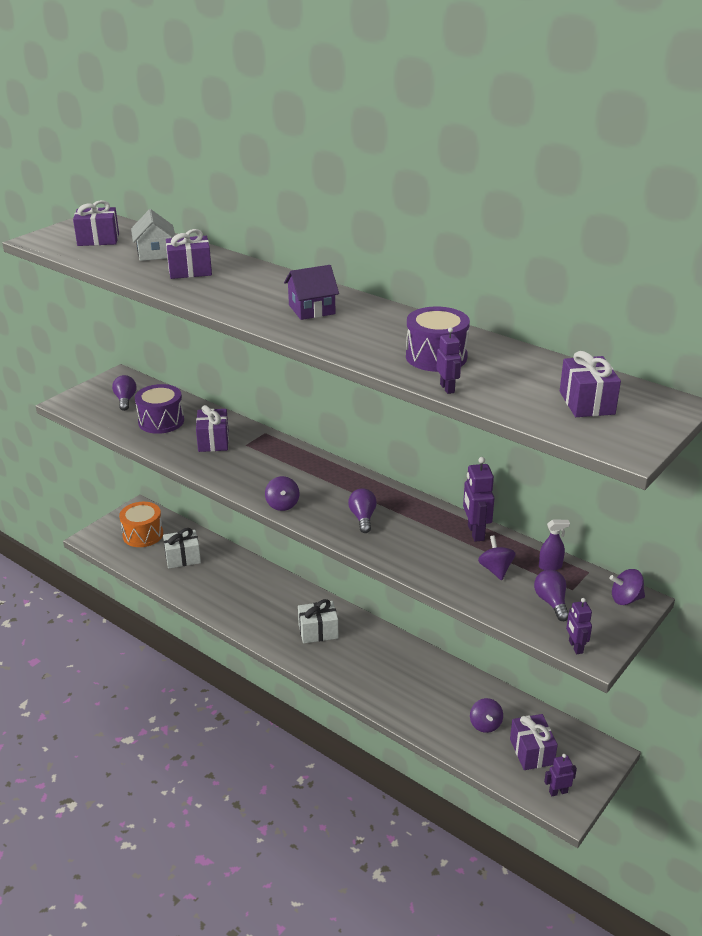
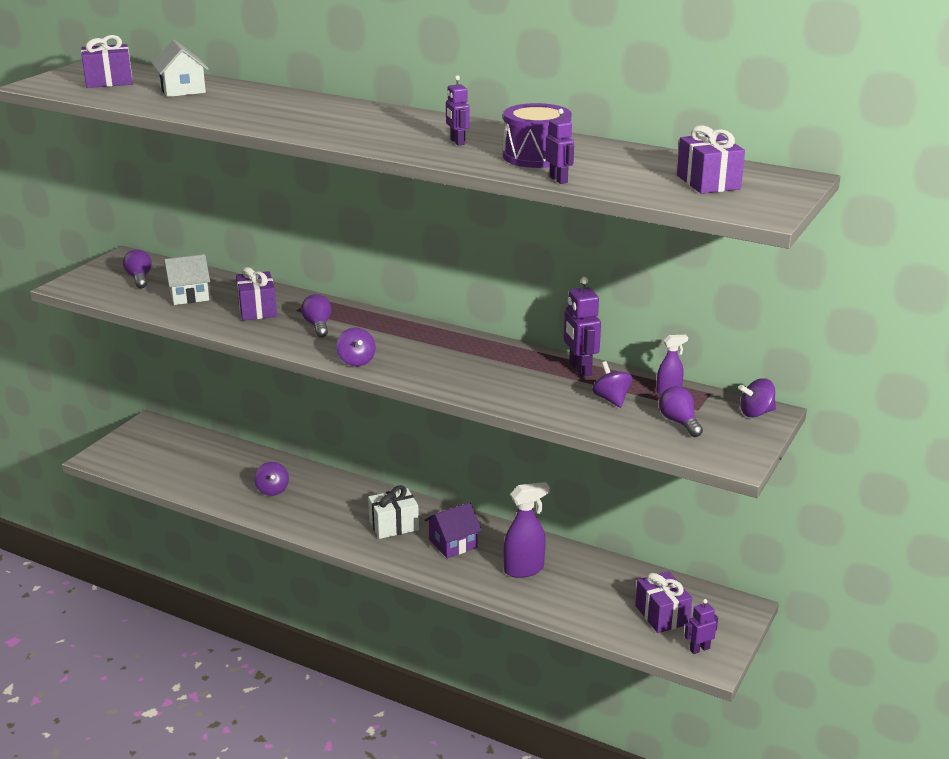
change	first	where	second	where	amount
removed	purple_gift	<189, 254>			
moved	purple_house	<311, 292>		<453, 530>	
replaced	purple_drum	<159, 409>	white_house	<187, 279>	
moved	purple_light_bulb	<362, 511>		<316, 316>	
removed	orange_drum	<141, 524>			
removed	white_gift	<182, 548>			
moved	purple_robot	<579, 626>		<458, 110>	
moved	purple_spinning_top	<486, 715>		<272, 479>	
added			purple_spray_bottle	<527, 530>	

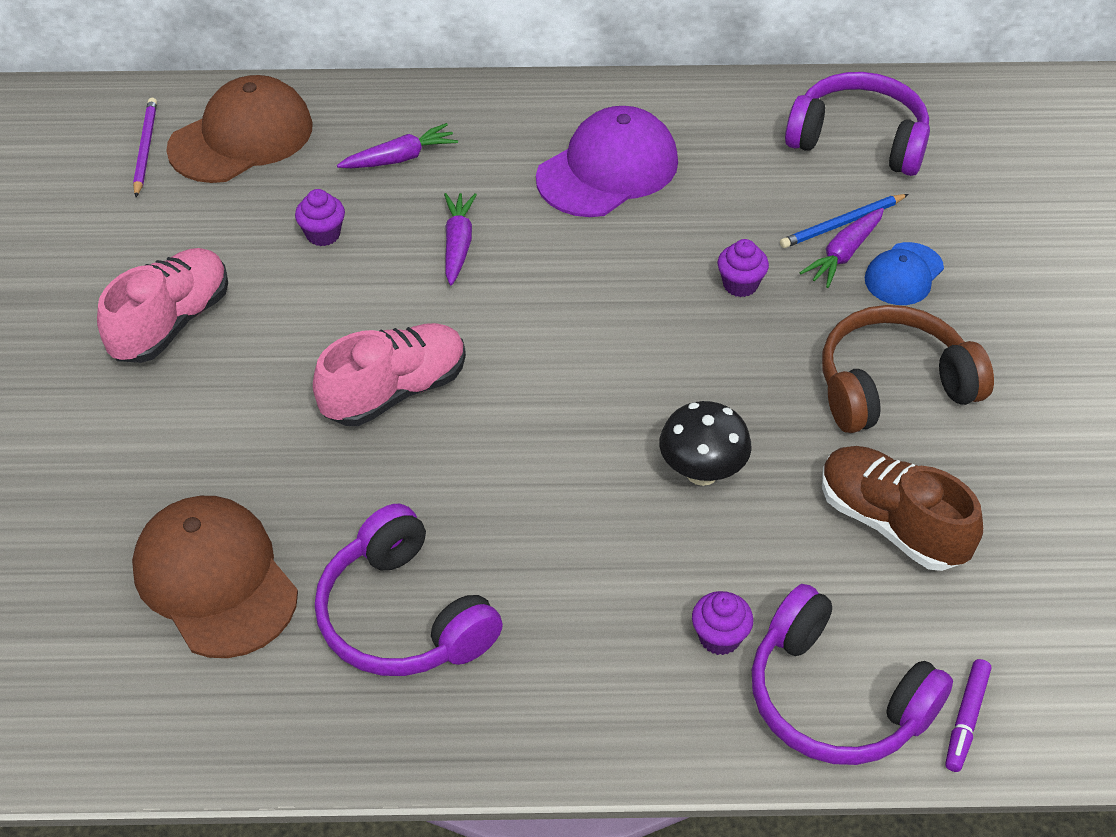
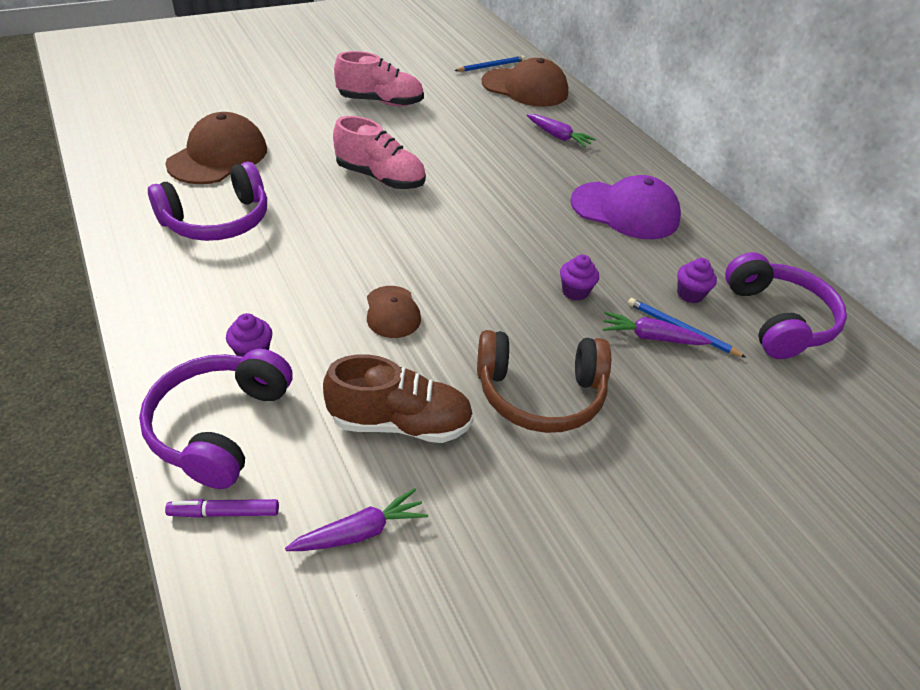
change	first	where	second	where	amount
recoloured	purple_pencil	<145, 147>	blue_pencil	<489, 64>	
moved	purple_cupcake	<320, 217>		<697, 280>	
moved	purple_carrot	<460, 239>		<356, 519>	
removed	blue_cap	<904, 273>			
turned	brown_headphones	<908, 369>		<544, 381>	135 degrees clockwise
replaced	black_mushroom	<705, 443>	brown_cap	<394, 312>	
turned	brown_shoe	<902, 508>		<398, 398>	75 degrees clockwise
turned	purple_headphones	<409, 590>		<207, 201>	150 degrees counterclockwise

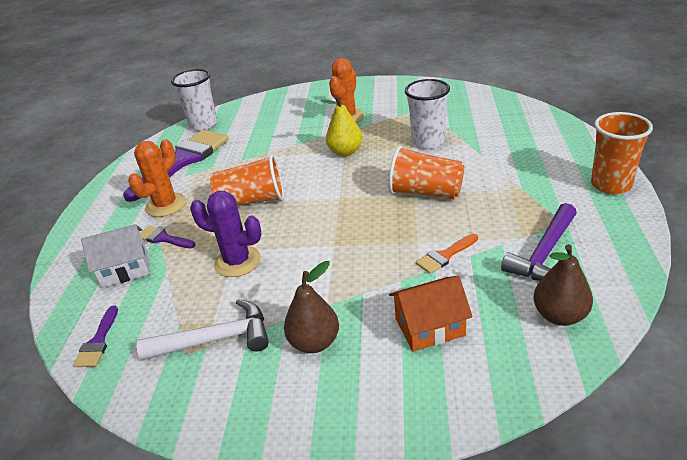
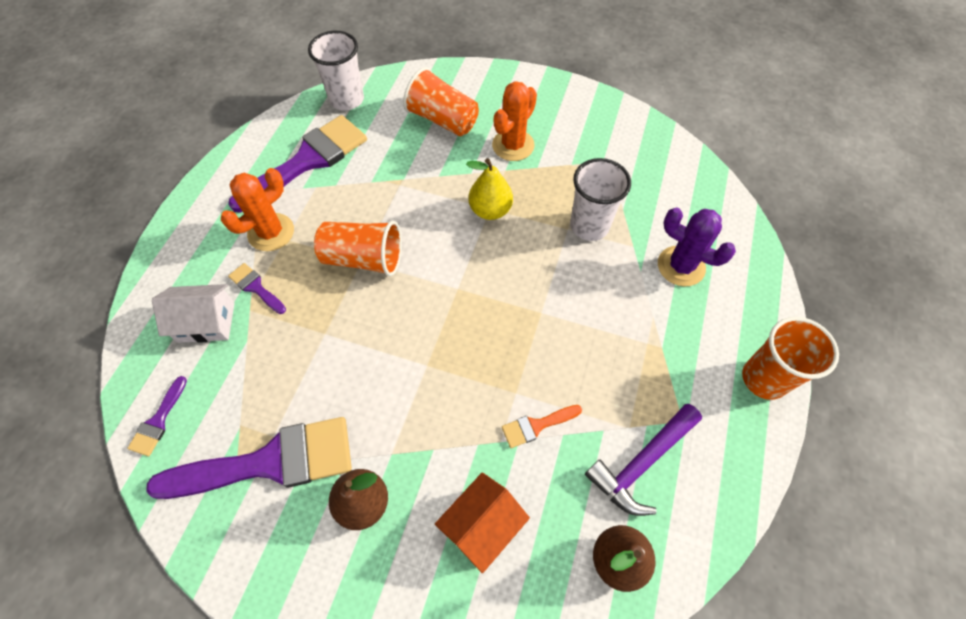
change	first	where	second	where	amount
moved	orange_cup	<426, 172>		<441, 101>	
moved	purple_cactus	<226, 234>		<697, 247>	
turned	orange_house	<431, 313>		<482, 522>	45 degrees counterclockwise
replaced	white_hammer	<203, 330>	purple_brush	<249, 458>	

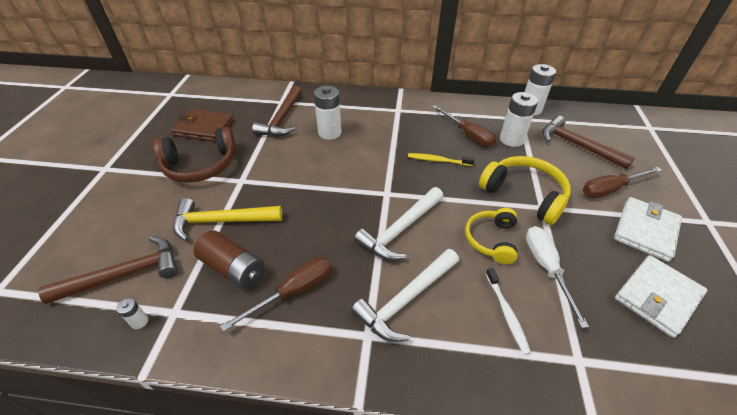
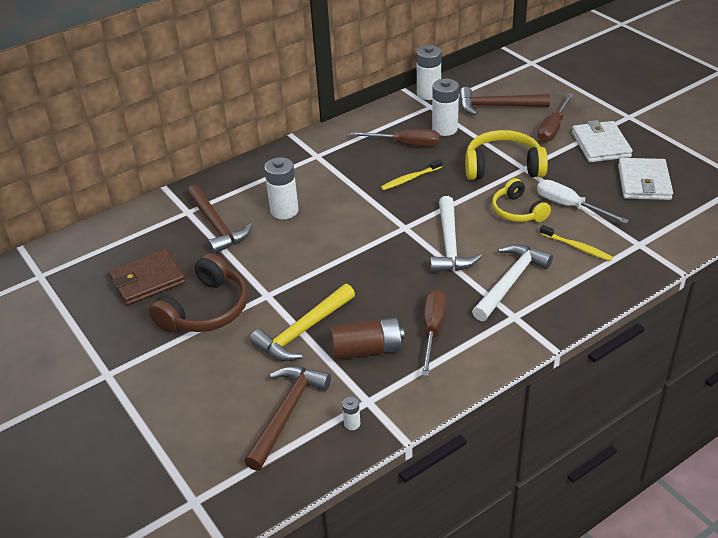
change	first	where	second	where	amount
turned	white_hammer	<405, 295>		<512, 282>	150 degrees counterclockwise
recoloured	white_toothbrush	<508, 311>	yellow_toothbrush	<576, 243>	

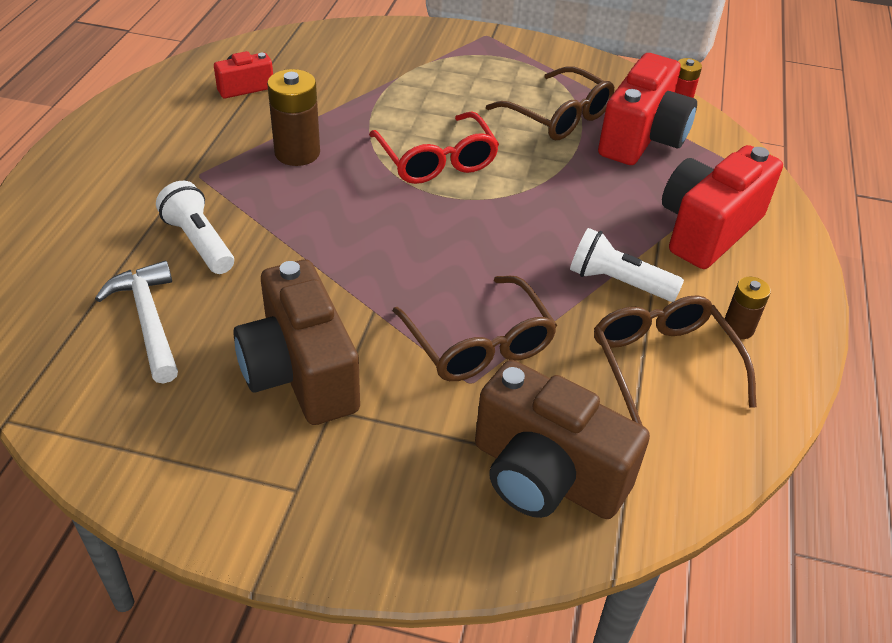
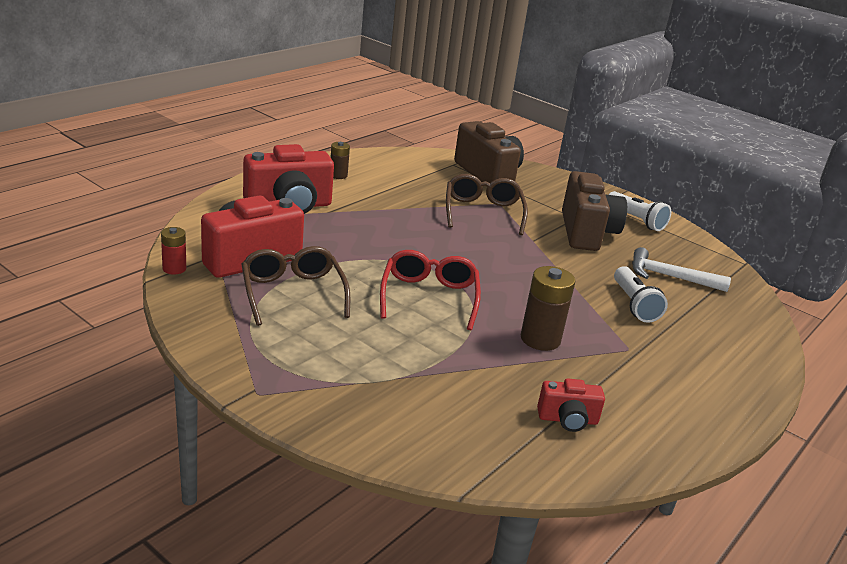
change	first	where	second	where	amount
moved	white_flashlight	<627, 265>		<640, 211>	
turned	white_hammer	<136, 322>		<681, 269>	105 degrees clockwise
removed	brown_glasses	<675, 360>			

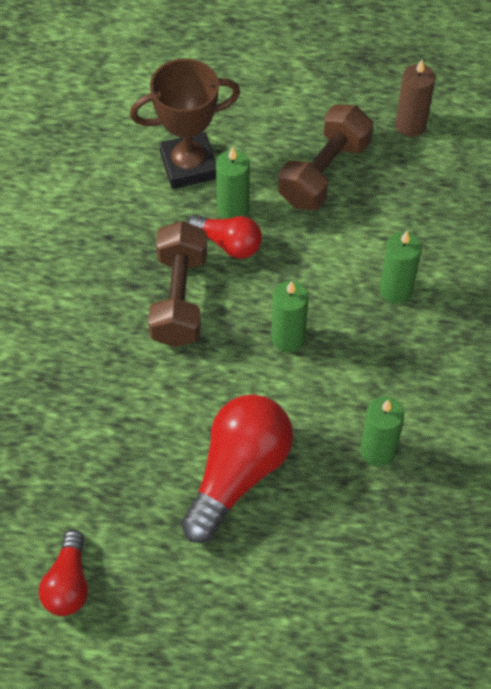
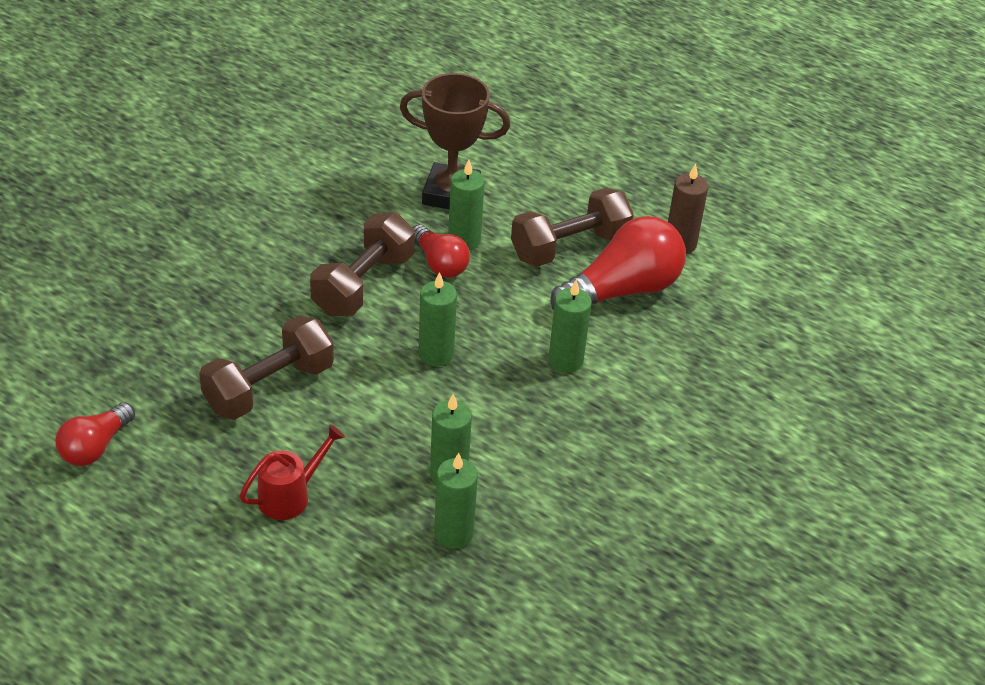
change	first	where	second	where	amount
moved	red_light_bulb	<237, 468>		<618, 263>	
added			brown_dumbbell	<266, 367>	
added			red_watering_can	<292, 472>	
added			green_candle	<456, 501>	

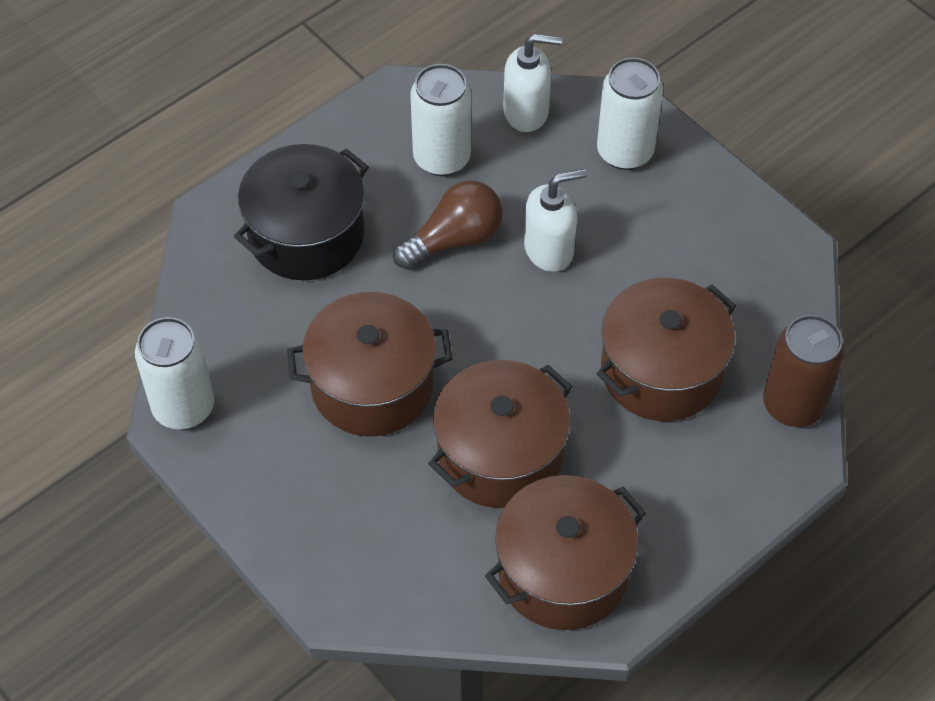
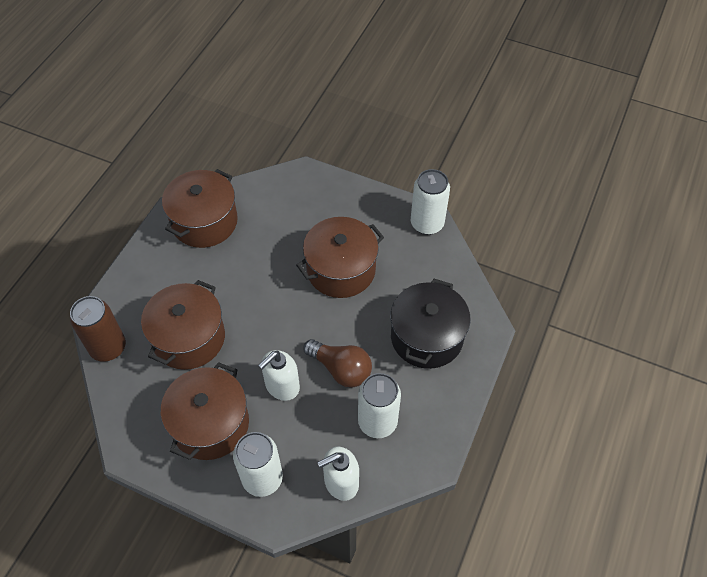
change	first	where	second	where	amount
turned	brown_light_bulb	<448, 225>		<338, 363>	90 degrees counterclockwise
moved	brown_pot	<500, 434>		<204, 411>	

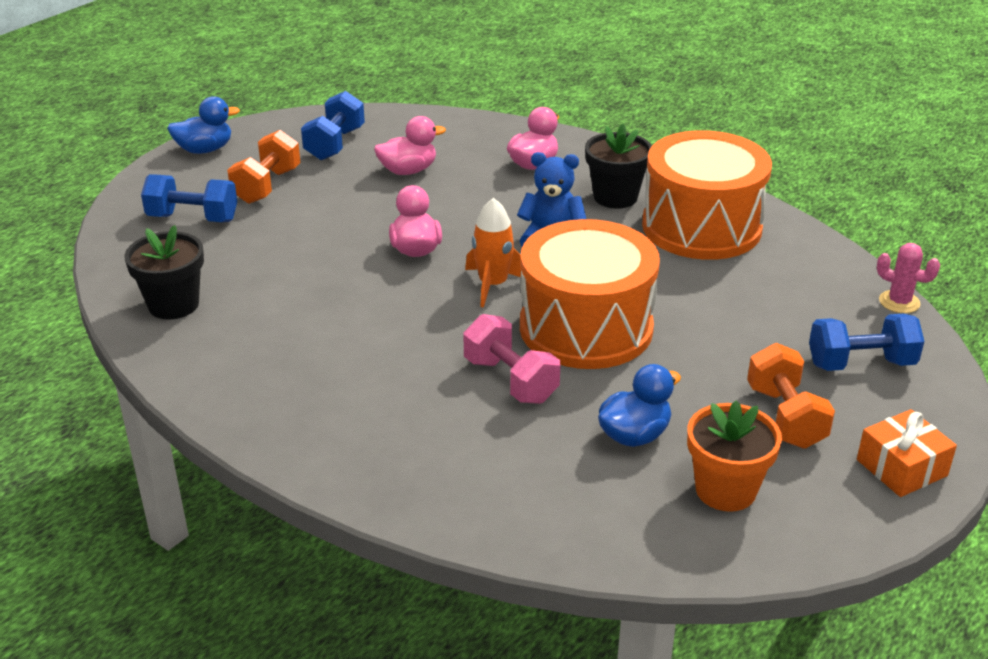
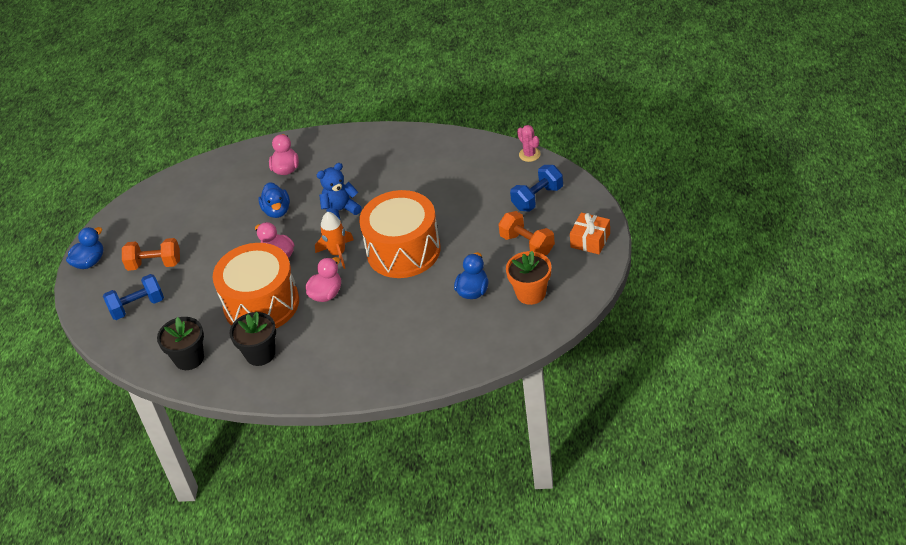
change	first	where	second	where	amount
removed	blue_dumbbell	<333, 125>			
moved	pink_duck	<410, 145>		<323, 279>	
moved	black_flower_pot	<618, 166>		<253, 339>	
turned	orange_dumbbell	<264, 167>		<151, 254>	75 degrees counterclockwise
moved	orange_drum	<707, 195>		<255, 285>	
turned	pink_cactus	<908, 278>		<529, 143>	60 degrees clockwise
removed	pink_dumbbell	<511, 359>			
added			blue_duck	<274, 200>	

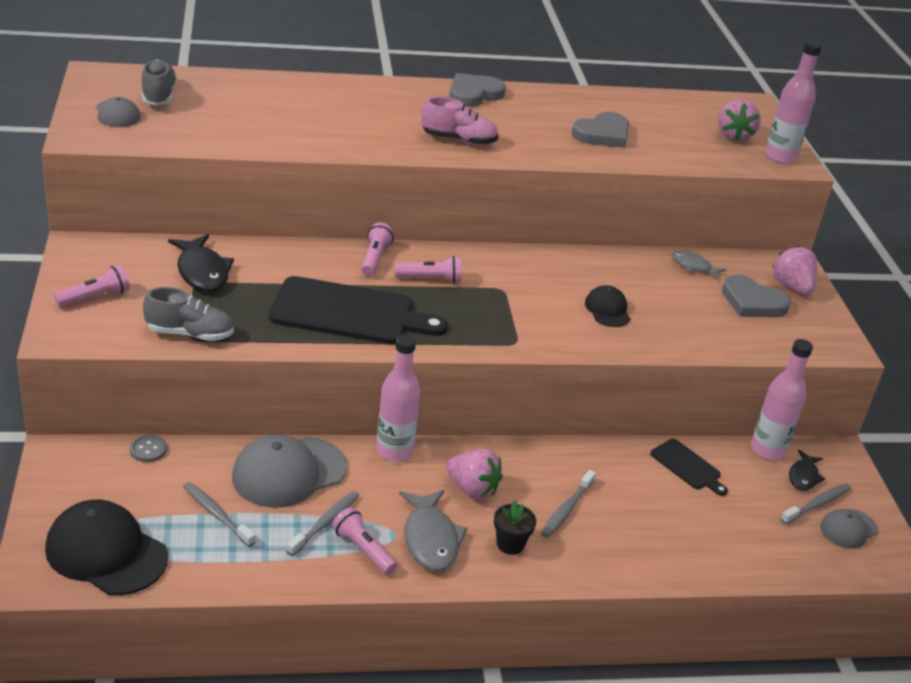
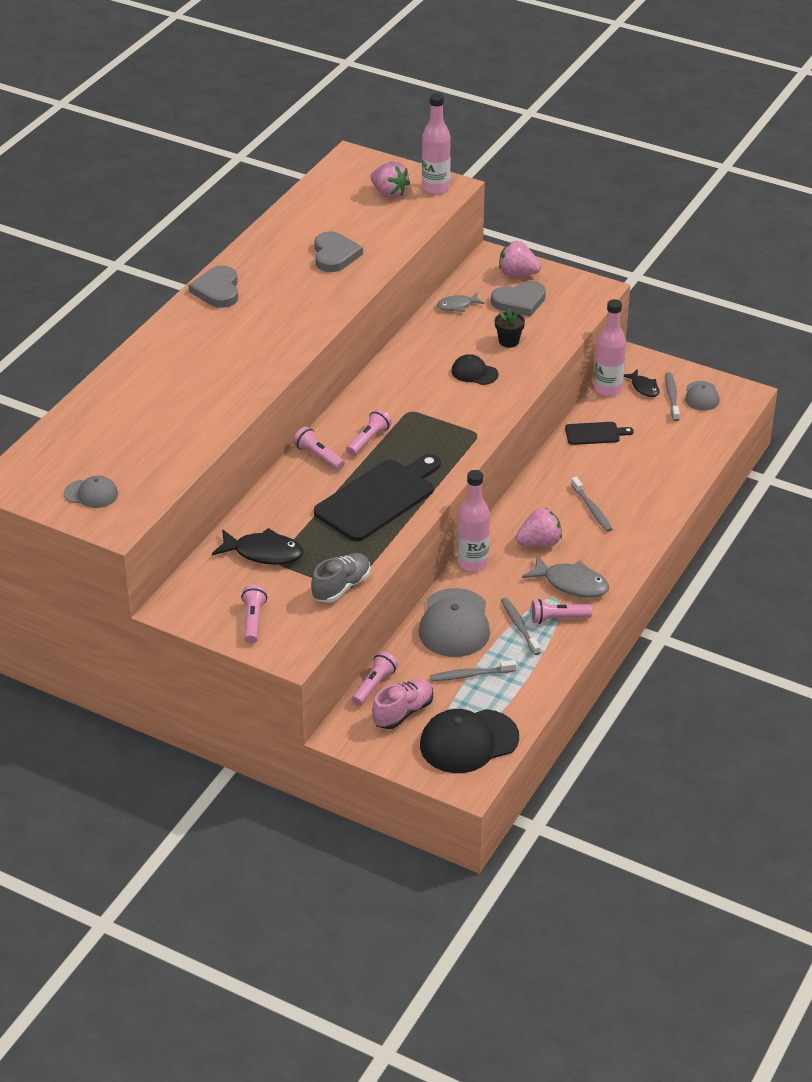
change	first	where	second	where	amount
removed	grey_shoe	<159, 82>			
moved	pink_shoe	<459, 121>		<402, 704>	
replaced	grey_button	<148, 448>	pink_flashlight	<375, 678>	
moved	black_flower_pot	<515, 527>		<510, 328>	

